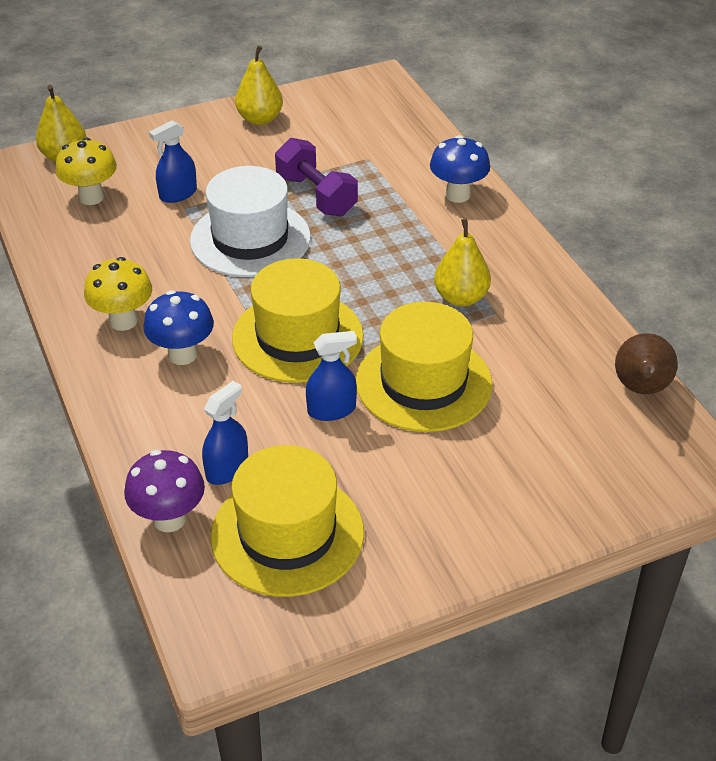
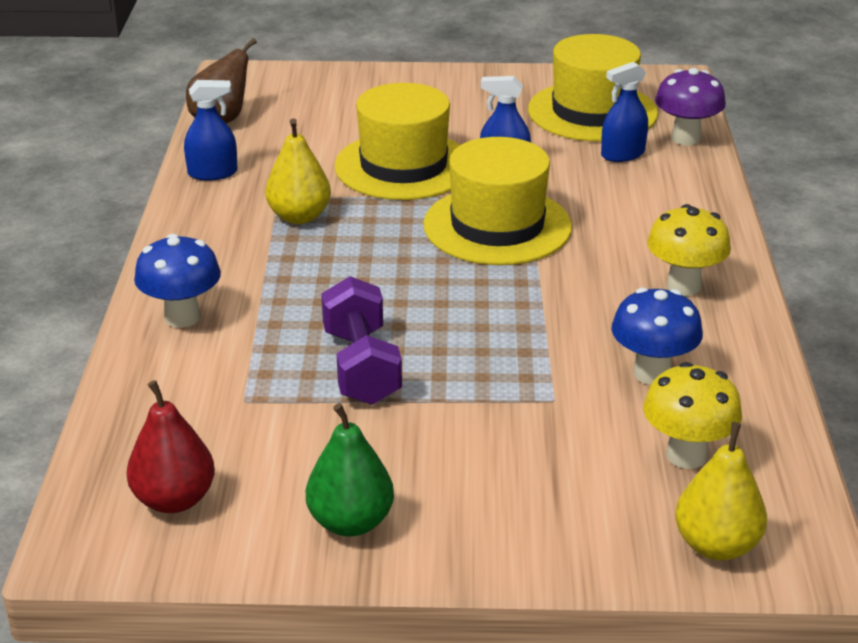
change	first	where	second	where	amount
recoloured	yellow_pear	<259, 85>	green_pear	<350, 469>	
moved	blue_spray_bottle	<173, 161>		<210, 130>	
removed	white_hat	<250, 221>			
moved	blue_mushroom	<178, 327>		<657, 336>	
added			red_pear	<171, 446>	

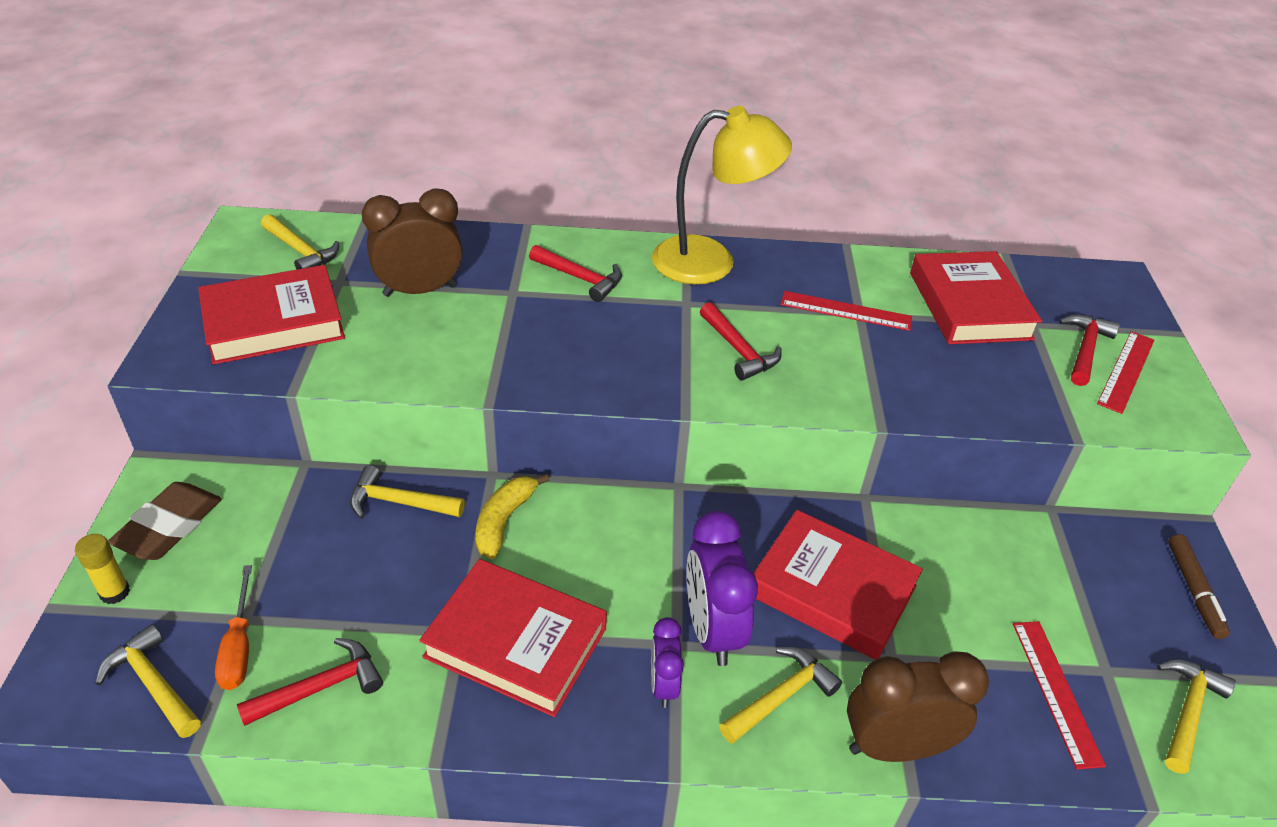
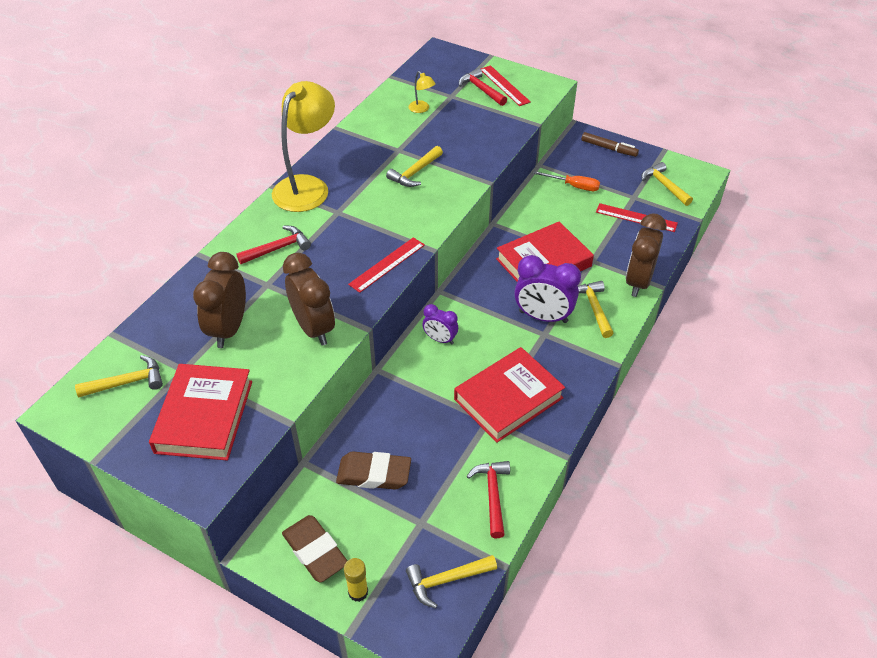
change	first	where	second	where	amount
replaced	red_book	<976, 297>	yellow_lamp	<422, 92>	
moved	red_ruler	<846, 311>		<386, 265>	
removed	red_hammer	<741, 341>			
moved	yellow_hammer	<407, 492>		<414, 166>	
removed	yellow_banana	<512, 516>			
moved	orange_screwdriver	<233, 627>		<566, 181>	
moved	purple_clock	<667, 662>		<440, 324>	
added			brown_clock	<309, 299>	
added			brown_eraser	<373, 470>	

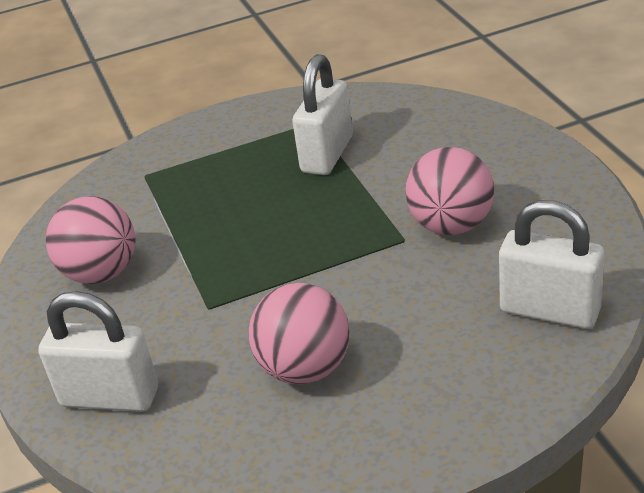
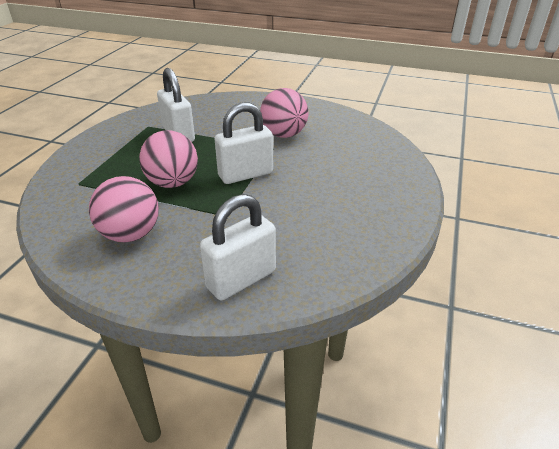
change	first	where	second	where	amount
moved	white_padlock	<552, 264>		<244, 143>	
moved	pink_ball	<299, 333>		<168, 159>	

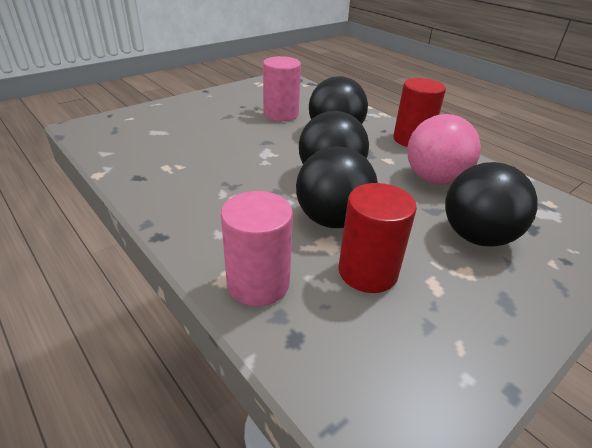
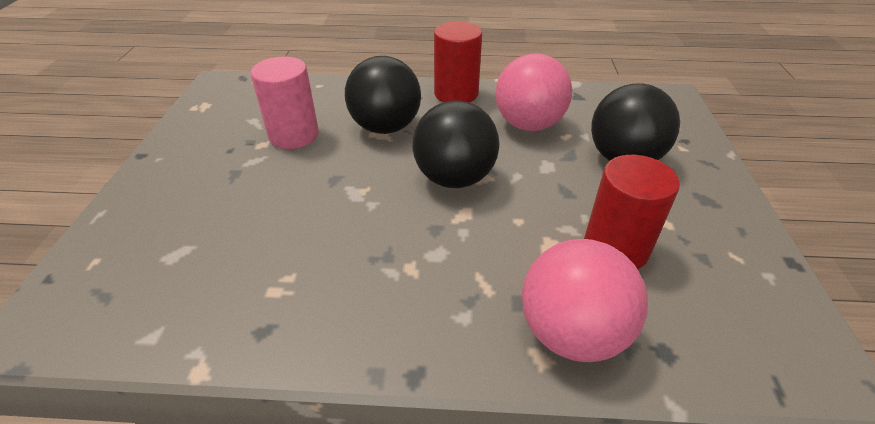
change	first	where	second	where	amount
removed	black_ball	<337, 187>			
replaced	pink_cylinder	<257, 248>	pink_ball	<585, 300>	

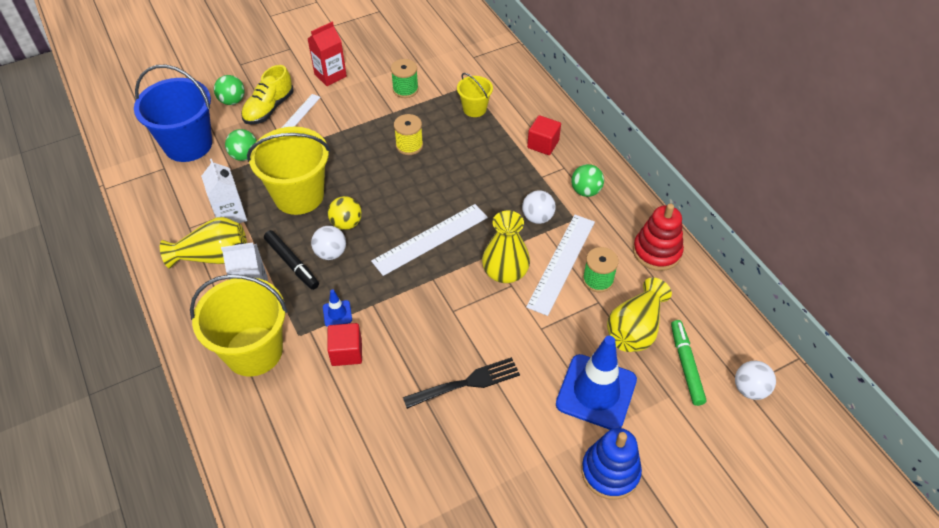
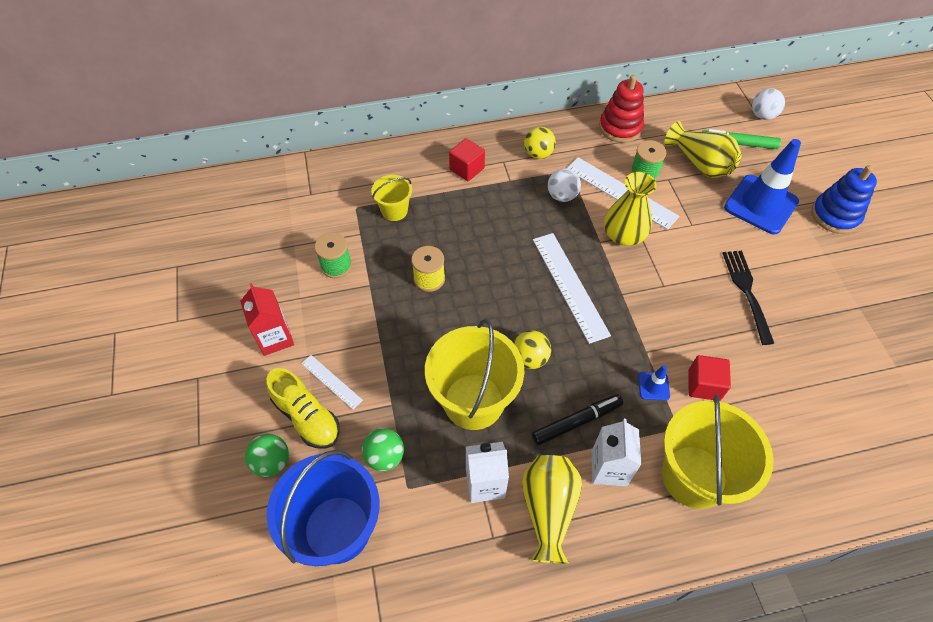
change	first	where	second	where	amount
recoloured	green_ball	<587, 180>	yellow_ball	<540, 143>	
removed	white_ball	<328, 243>			

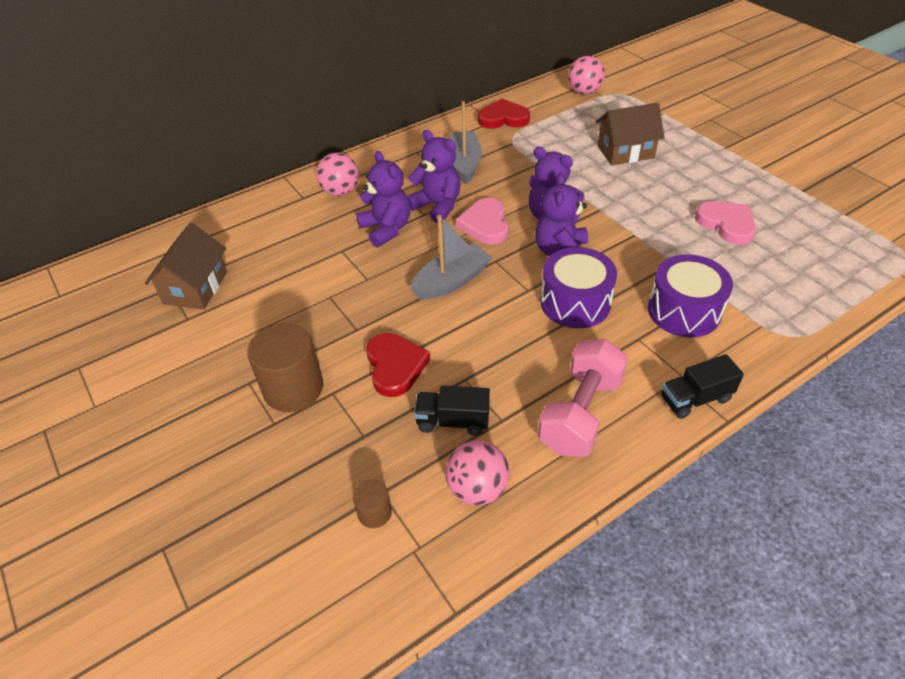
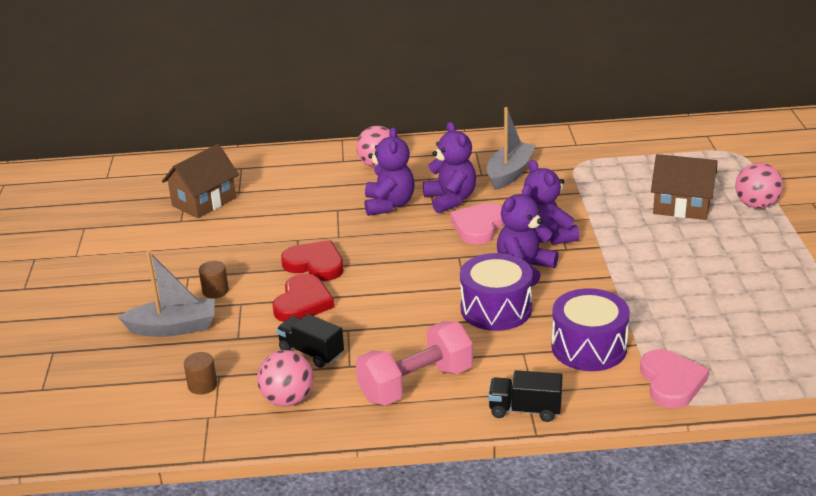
change	first	where	second	where	amount
moved	pink_ball	<586, 75>		<759, 186>	
moved	red_heart	<504, 114>		<312, 260>	
moved	pink_heart	<725, 223>		<674, 378>	
moved	grey_boat	<451, 257>		<166, 294>	
resized	brown_cylinder	<285, 367>		<214, 279>	x0.49

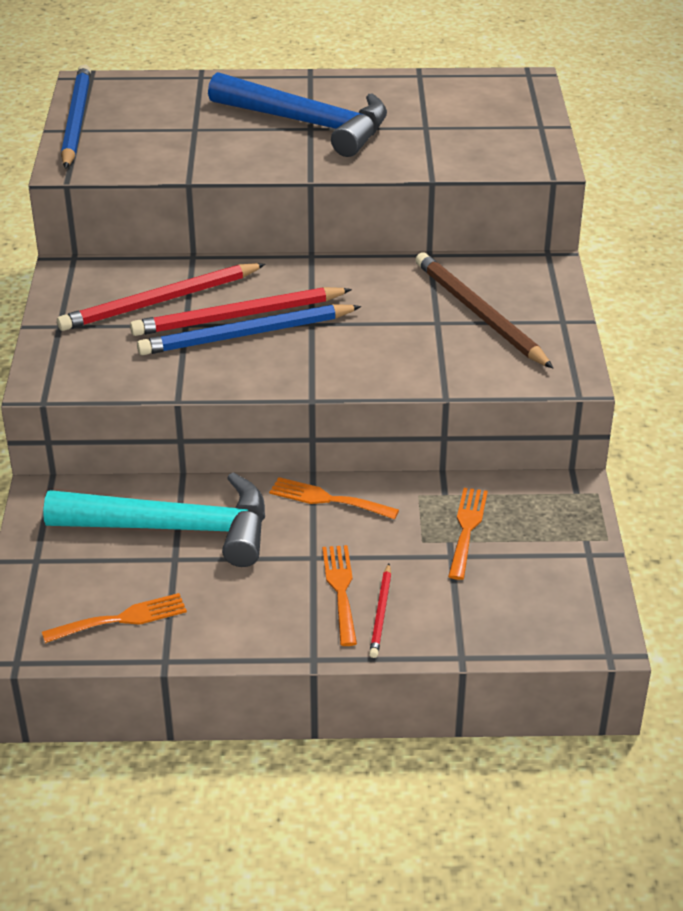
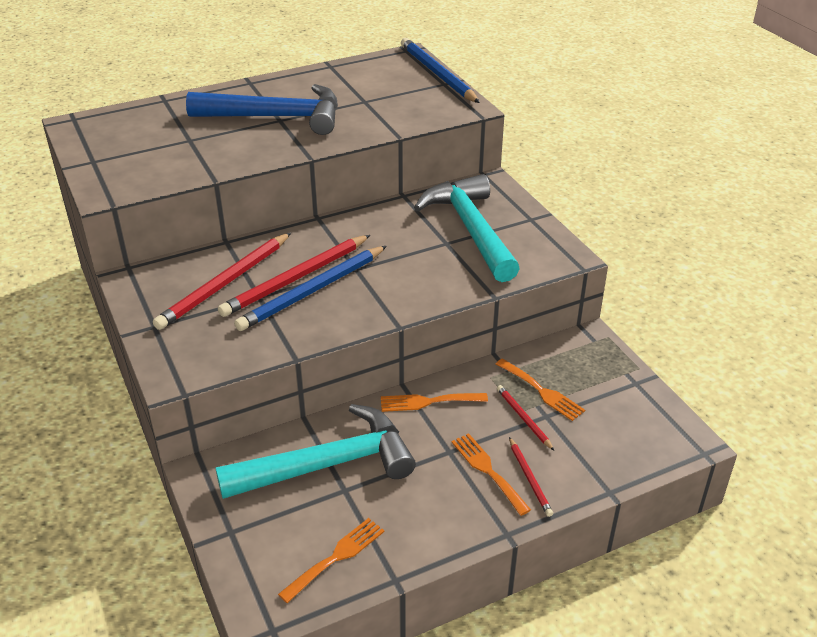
change	first	where	second	where	amount
moved	blue_pencil	<76, 117>		<440, 70>	
replaced	brown_pencil	<484, 310>	turquoise_hammer	<467, 228>	
turned	orange_fork	<468, 534>		<540, 389>	150 degrees clockwise
added			red_pencil	<525, 417>	

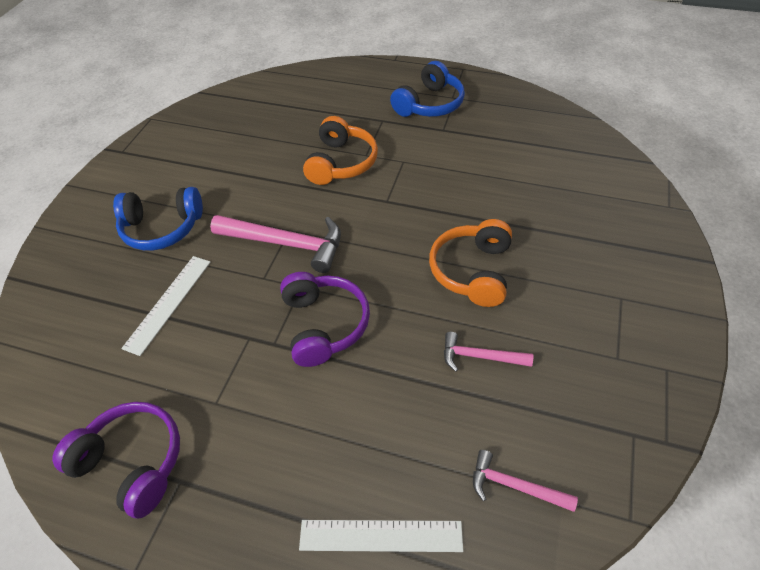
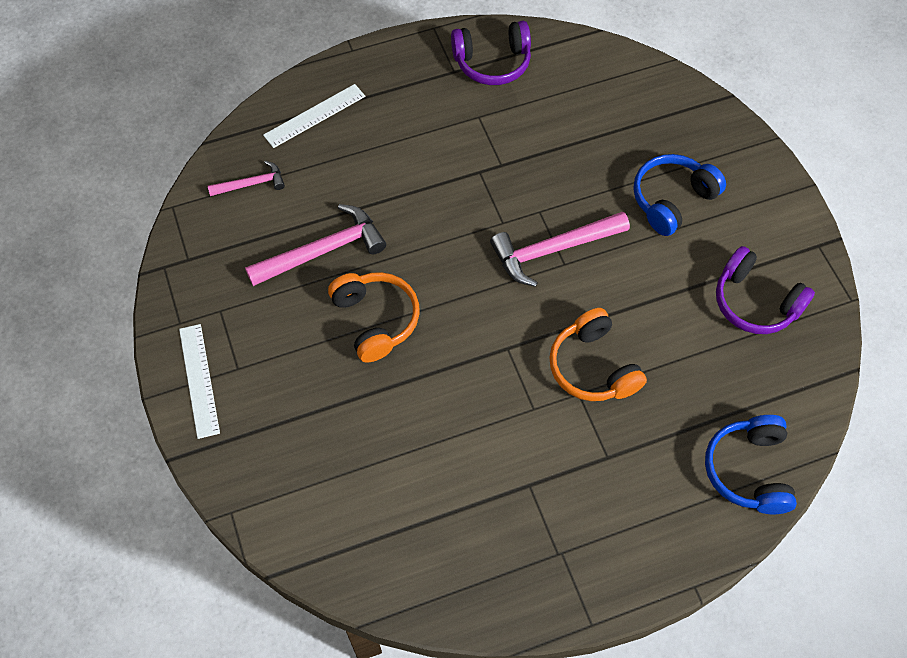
change	first	where	second	where	amount
moved	blue_headphones	<427, 89>		<751, 464>	
moved	white_ruler	<166, 306>		<199, 381>	
moved	purple_headphones	<325, 319>		<765, 290>	
resized	pink_hammer	<488, 352>		<315, 245>	x1.79

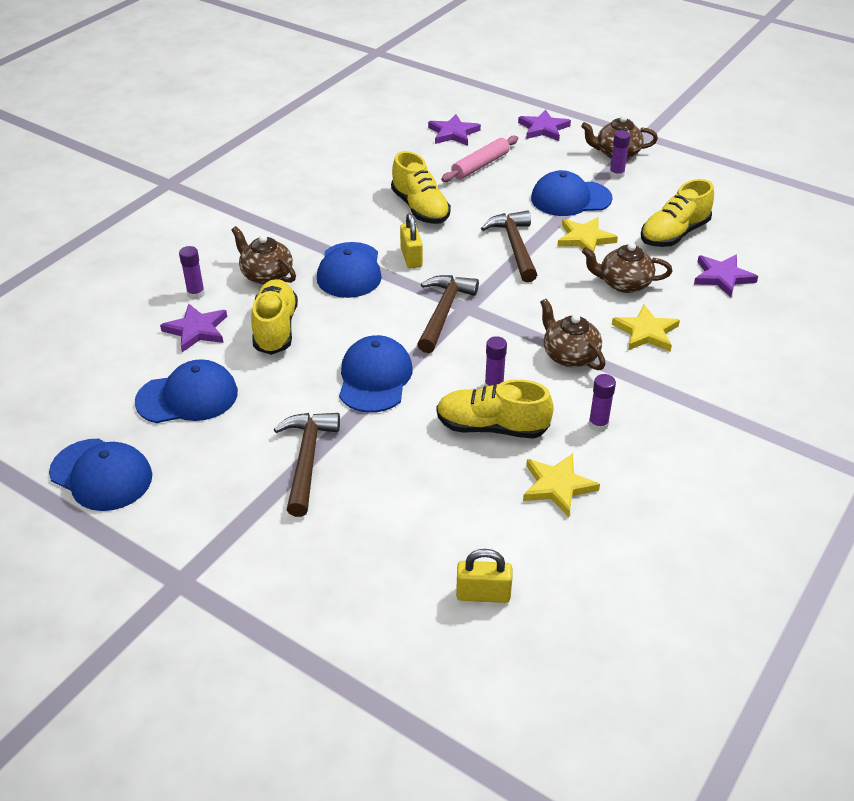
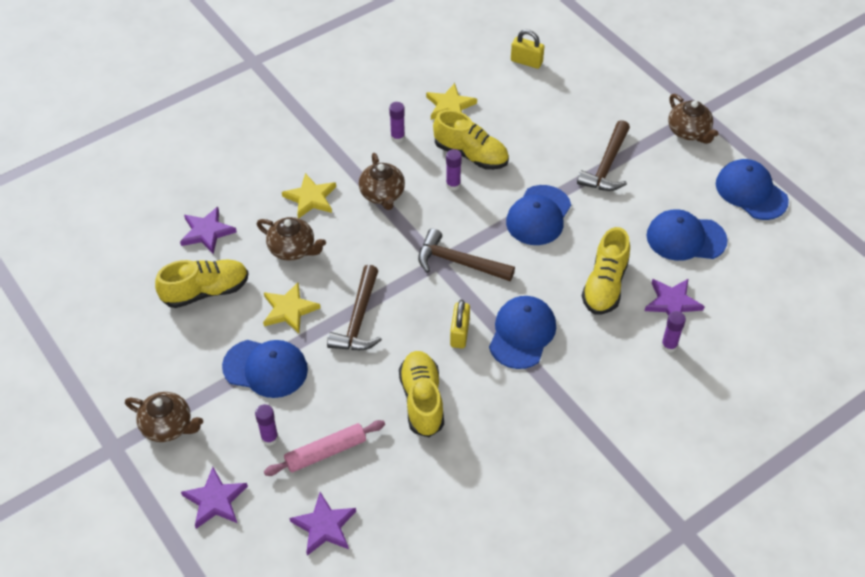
change	first	where	second	where	amount
moved	purple_glue_stick	<619, 154>		<267, 425>	
moved	brown_teapot	<263, 255>		<693, 119>	
turned	brown_hammer	<448, 314>		<466, 254>	75 degrees clockwise

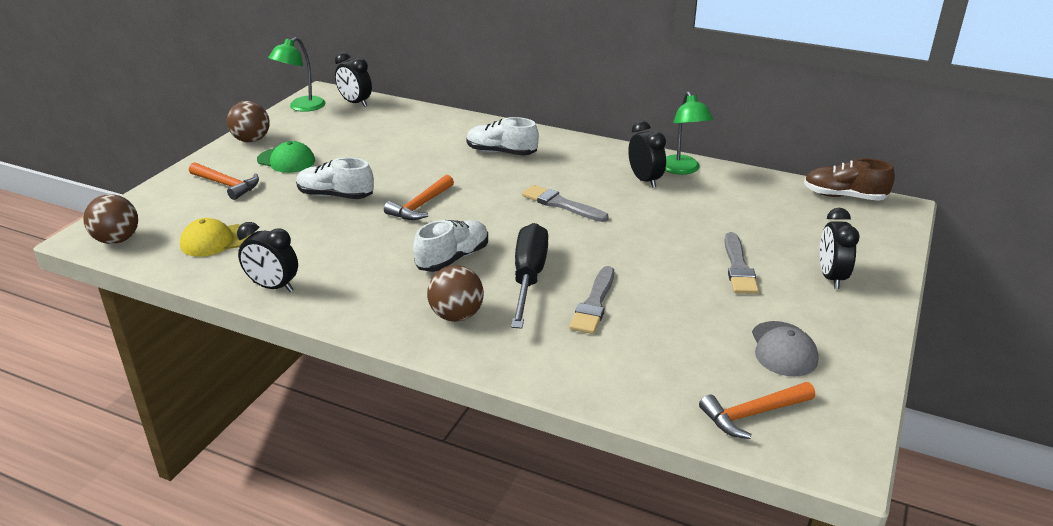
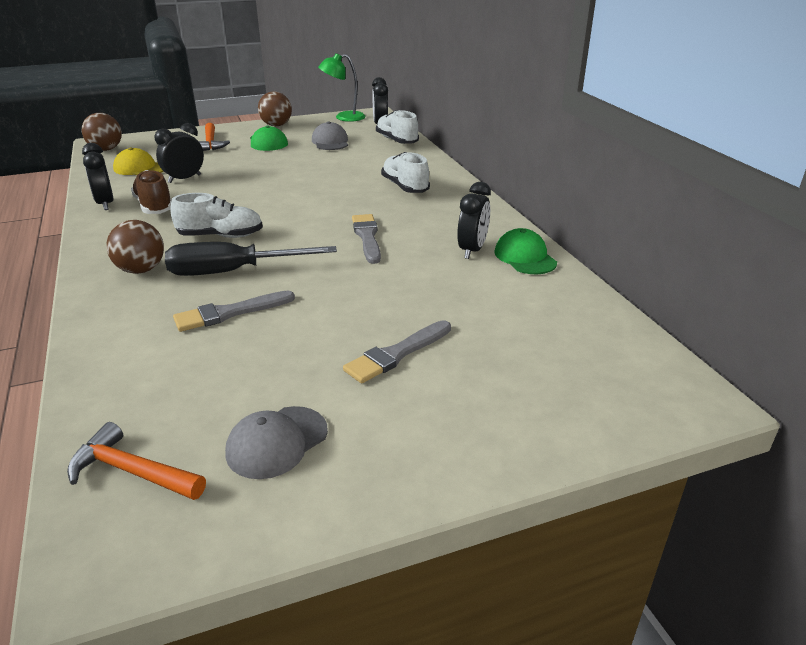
change	first	where	second	where	amount
replaced	green_lamp	<689, 133>	green_cap	<525, 251>	
moved	white_shoe	<335, 178>		<397, 127>	
moved	brown_shoe	<849, 179>		<151, 192>	
removed	orange_hammer	<419, 197>			
moved	black_clock	<840, 248>		<179, 153>	
turned	black_screwdriver	<529, 275>		<251, 259>	150 degrees counterclockwise
added			grey_cap	<330, 135>	

